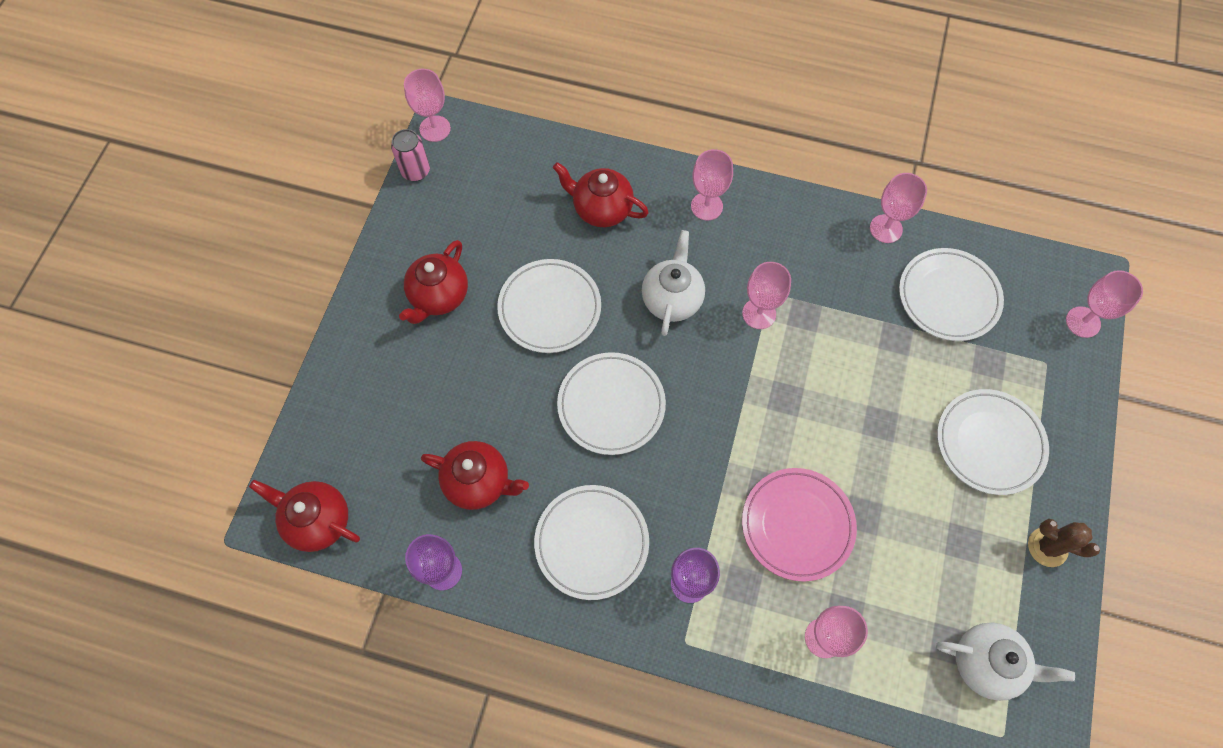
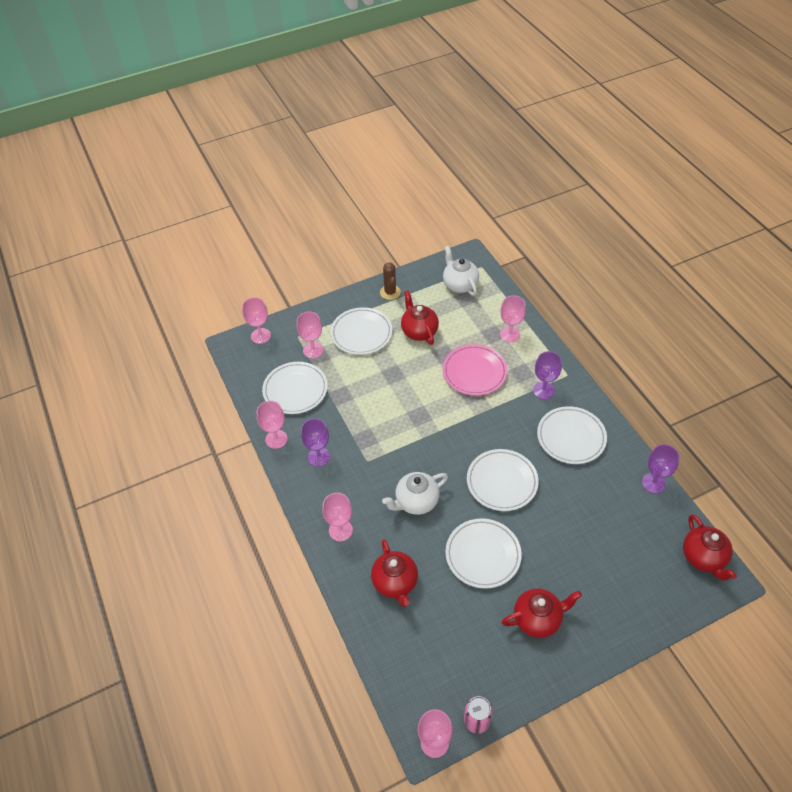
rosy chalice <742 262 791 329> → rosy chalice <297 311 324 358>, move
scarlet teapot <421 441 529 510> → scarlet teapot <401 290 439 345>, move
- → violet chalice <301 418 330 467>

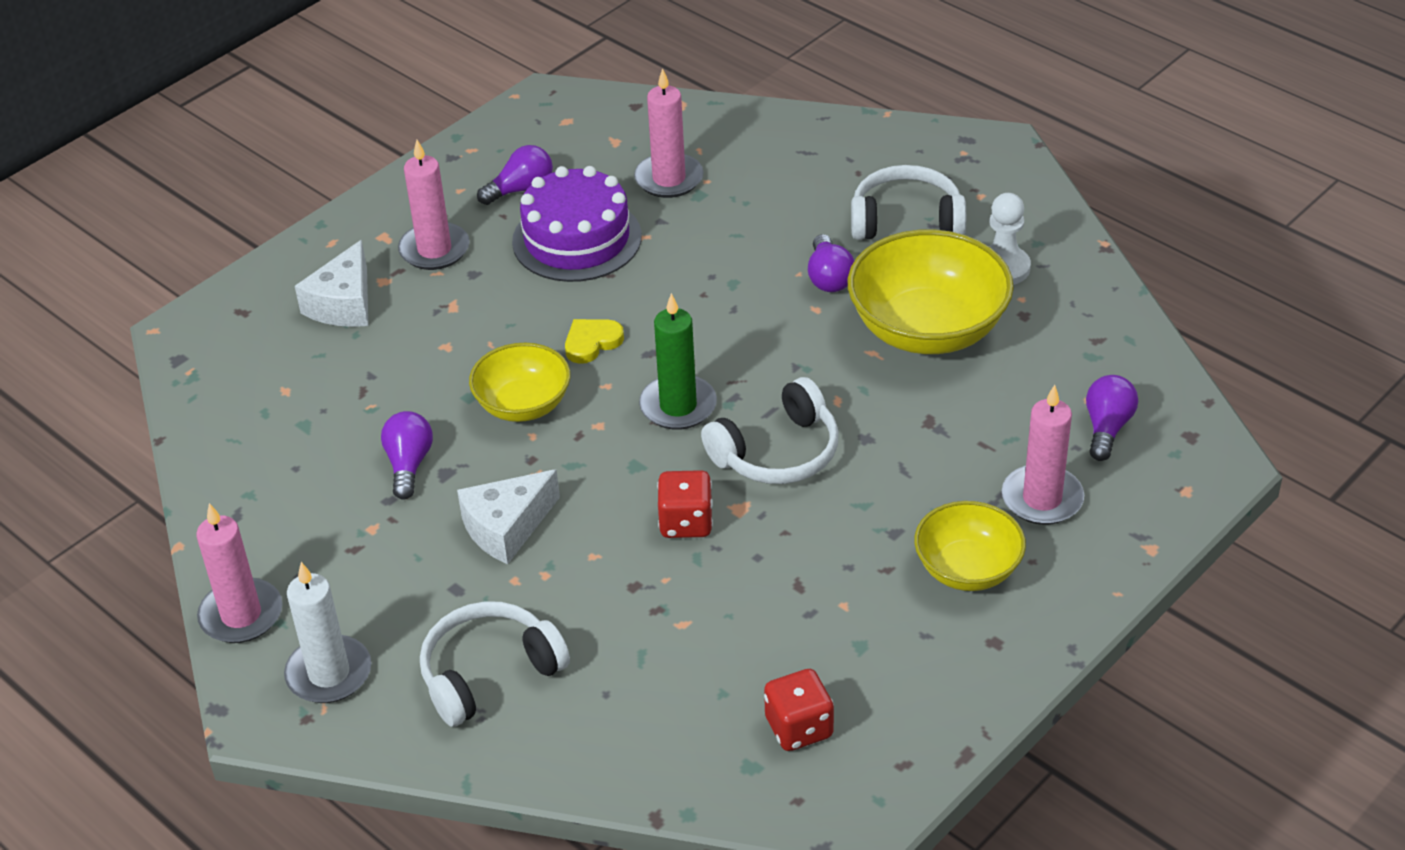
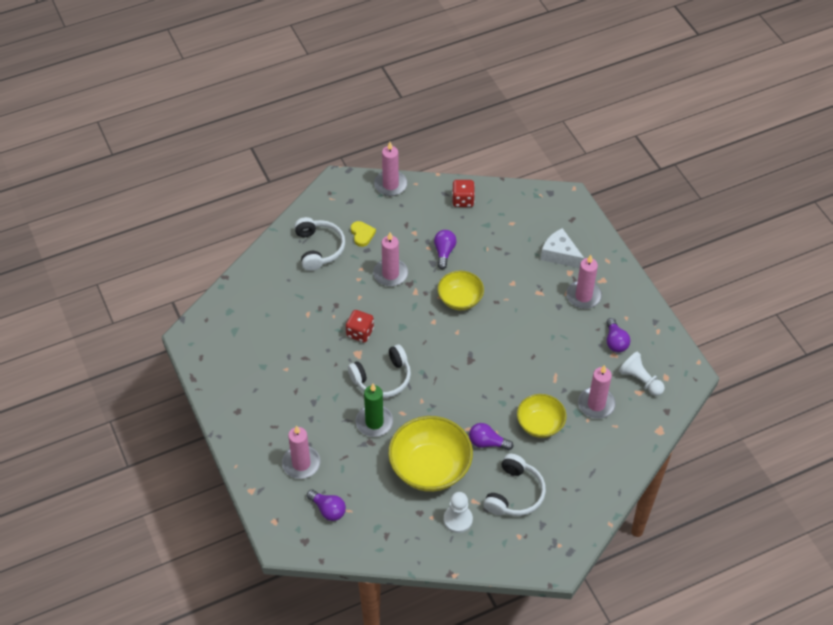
violet layer cake <512 166 642 282> → -
green candle <639 293 717 430> → green candle <356 384 393 437>, move
bright yellow heart shape <565 319 624 364> → bright yellow heart shape <351 221 376 247>, move
snow-white headset <701 377 838 484> → snow-white headset <348 344 411 398>, 105 degrees counterclockwise
violet bulb <381 411 433 500> → violet bulb <434 230 457 269>, 105 degrees counterclockwise
snow-white piece of cheese <457 469 560 564> → rosy candle <373 232 408 286>
bright yellow serving bowl <914 501 1026 591> → bright yellow serving bowl <517 394 566 438>, move
snow-white candle <284 562 371 703> → -
scarlet dice <764 669 834 751> → scarlet dice <452 180 475 207>, move
- → snow-white chess pawn <619 351 665 396>

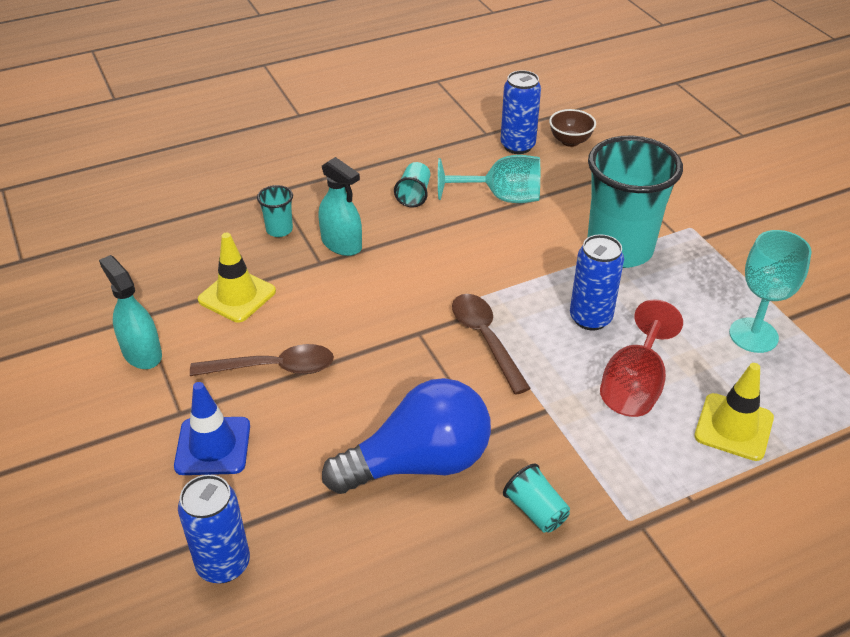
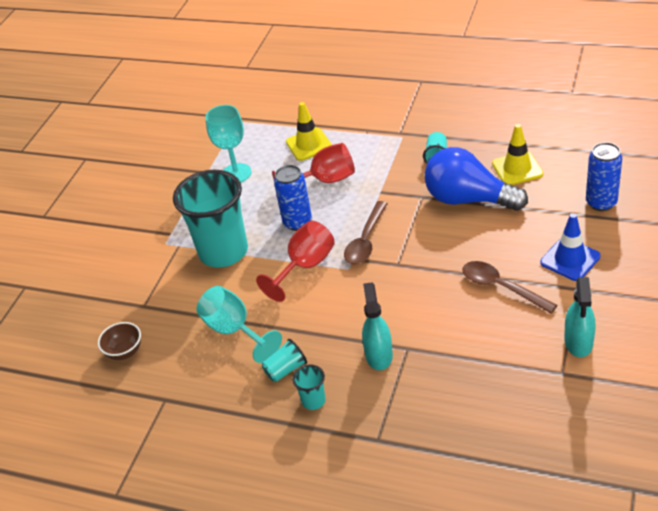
blue tin <501 70 541 154> → -
turquoise tumbler <257 185 293 237> → turquoise tumbler <292 364 326 410>, move
bright yellow safety cone <198 233 276 323> → bright yellow safety cone <492 124 543 185>, move
- → scarlet chalice <256 221 335 302>

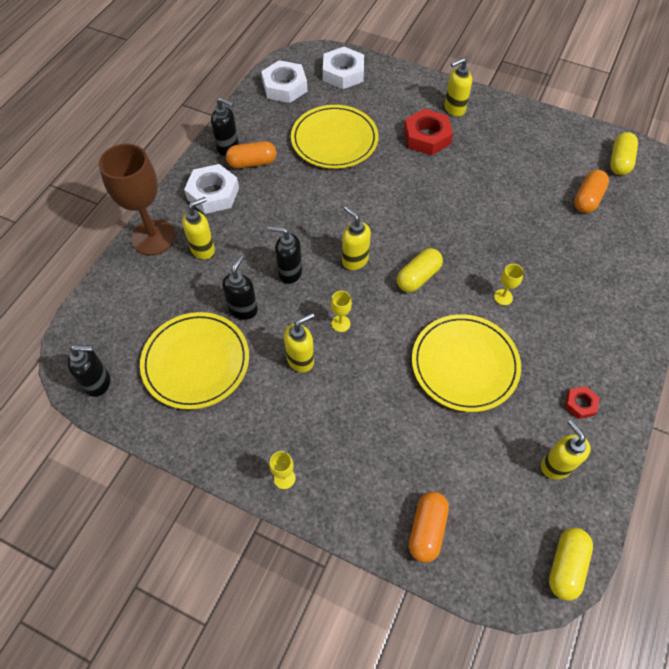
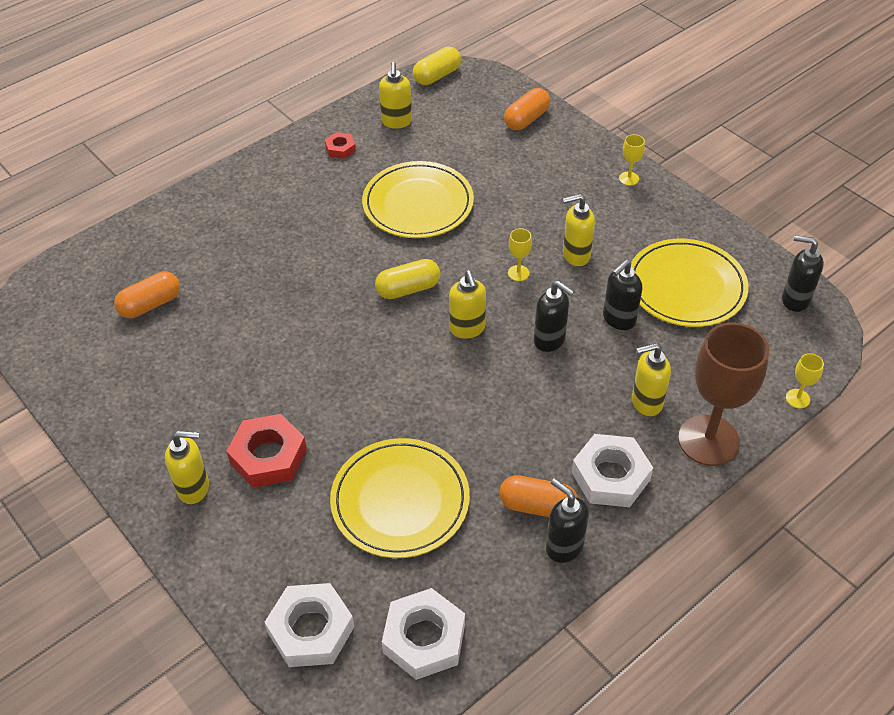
bright yellow capsule <610 132 638 175> → -
bright yellow chalice <494 264 524 305> → bright yellow chalice <786 353 824 408>, move

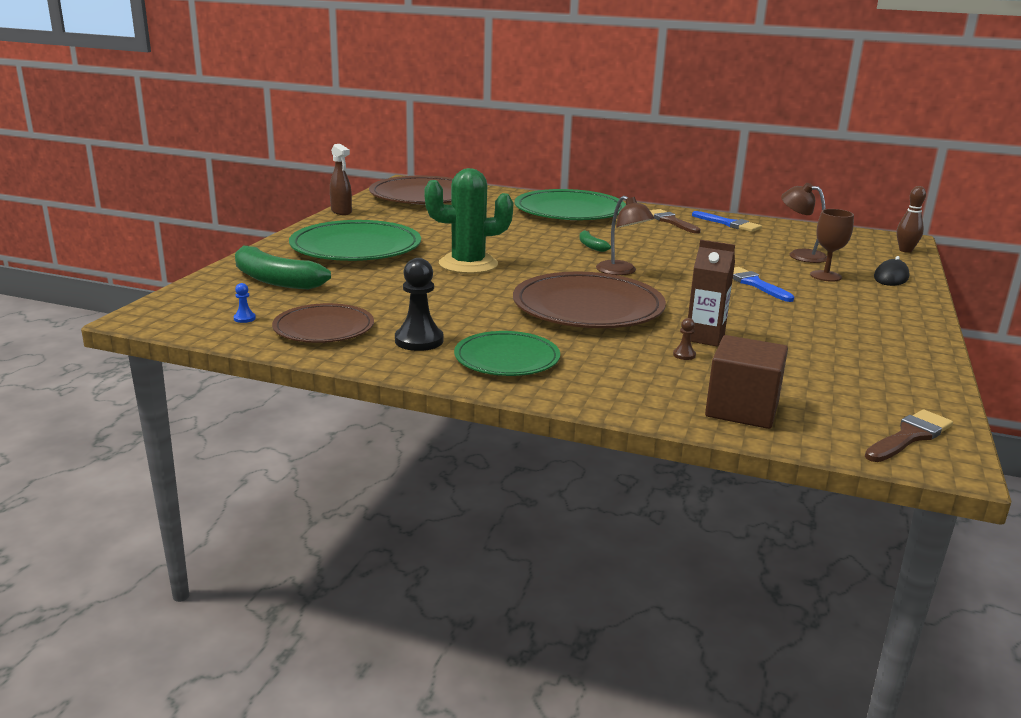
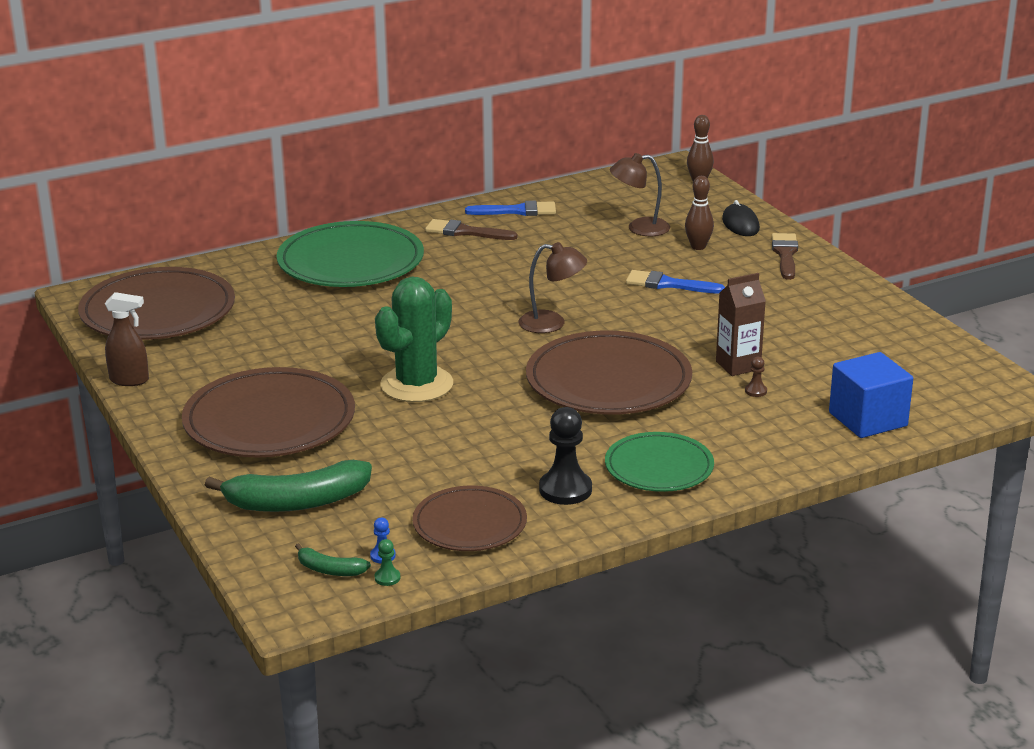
brown chalice <810 209 854 282> → brown skittle <685 176 714 250>
green plate <289 220 421 261> → brown plate <182 367 355 458>
green toy banana <579 230 611 252> → green toy banana <295 543 371 576>, move
brown block <705 335 788 429> → blue block <829 352 913 438>
brown brush <865 410 953 462> → brown brush <772 233 798 280>, move
- → green chess pawn <374 539 400 586>

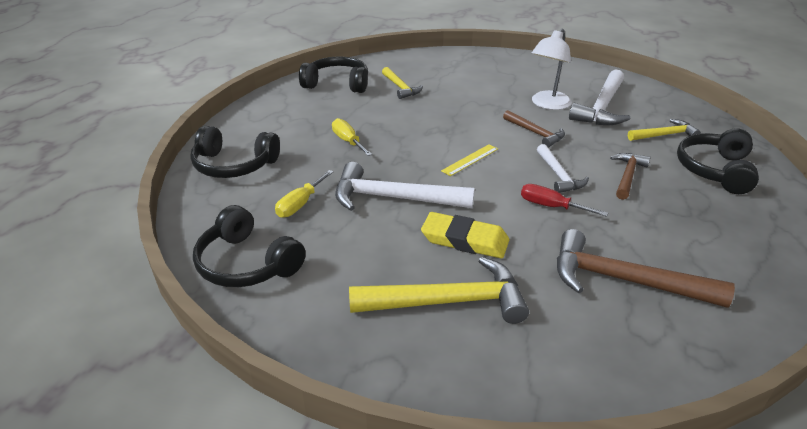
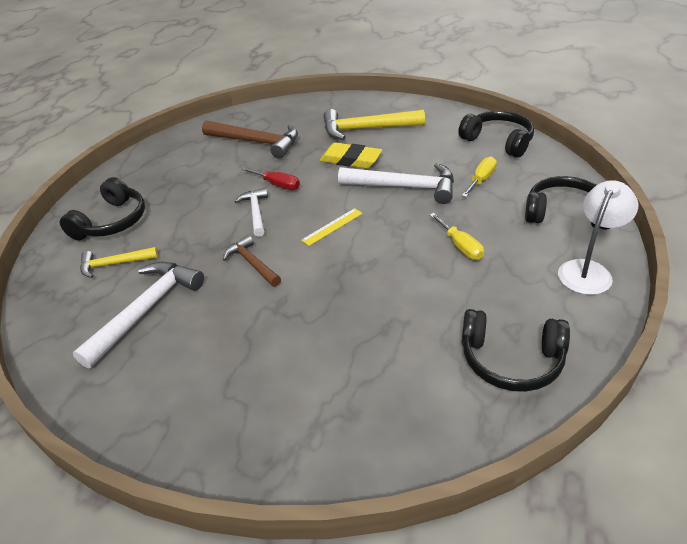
snow-white reading lamp <532 28 572 110> → snow-white reading lamp <558 180 638 295>, move
bright yellow carpenter's hammer <382 67 423 99> → -
brown carpenter's hammer <610 153 651 200> → -

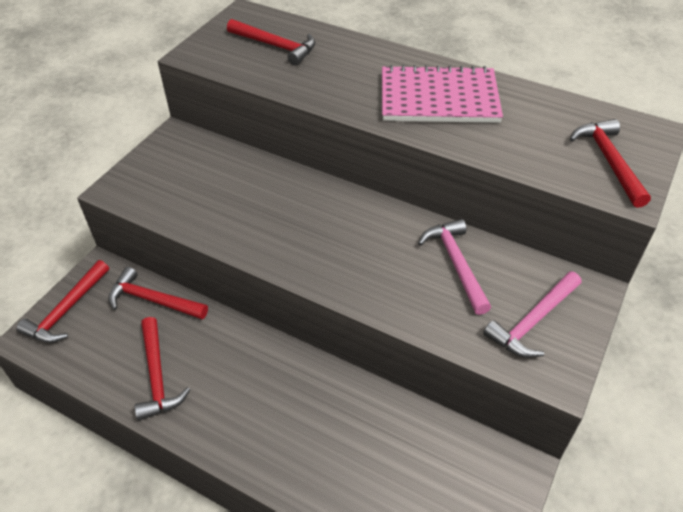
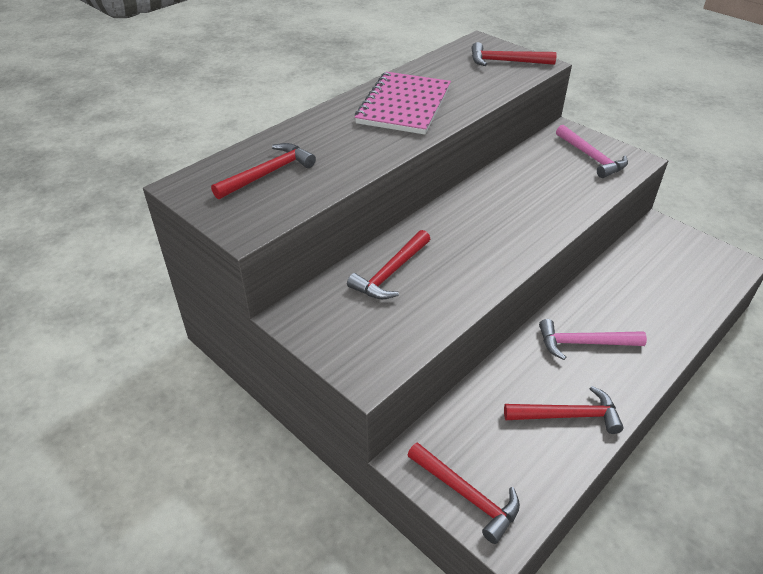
rosy carpenter's hammer <418 219 491 315> → rosy carpenter's hammer <539 319 647 360>, move
scarlet carpenter's hammer <108 267 208 319> → scarlet carpenter's hammer <347 230 430 299>, move

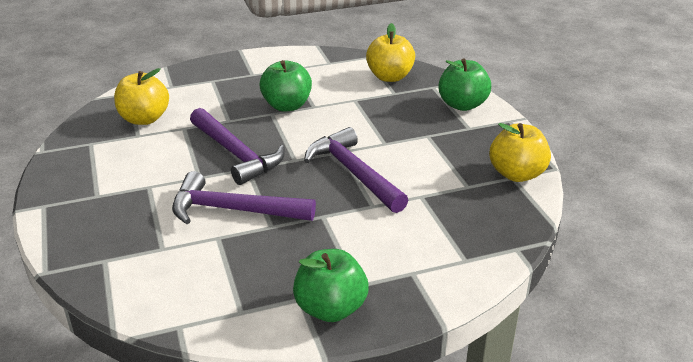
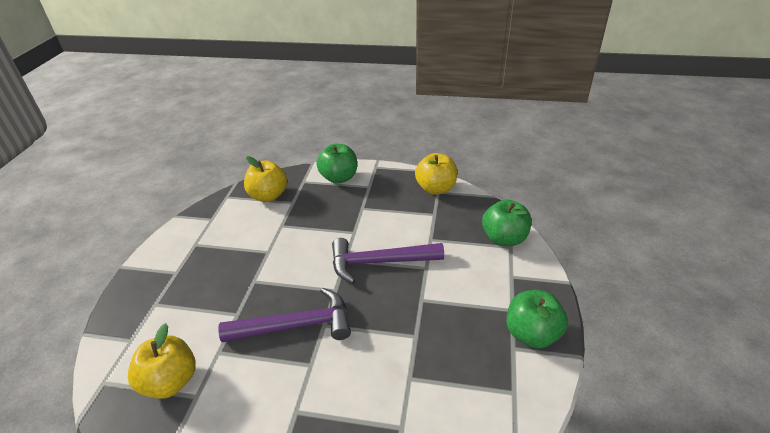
green toy apple <259 60 312 111> → green toy apple <482 200 531 246>, move
violet carpenter's hammer <172 171 316 224> → -

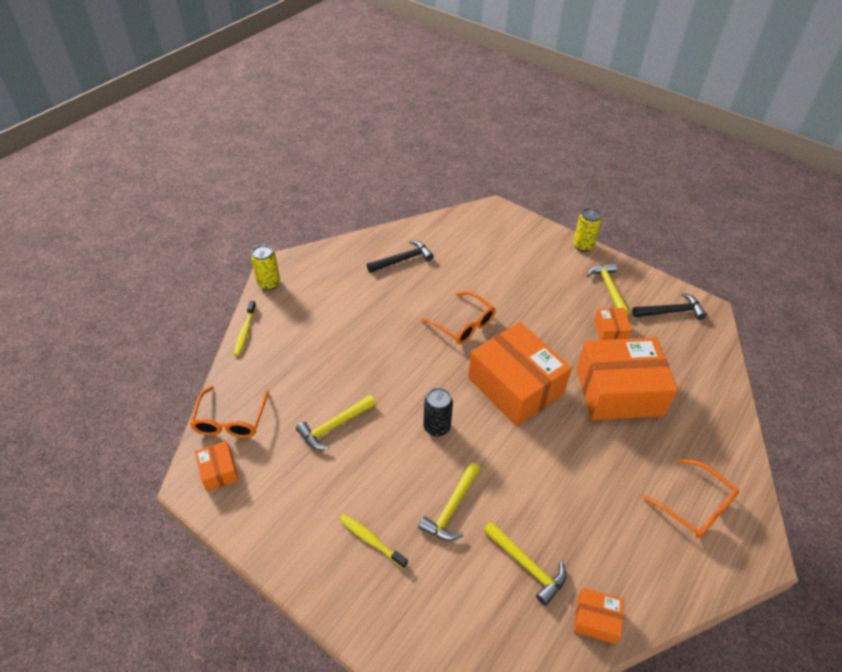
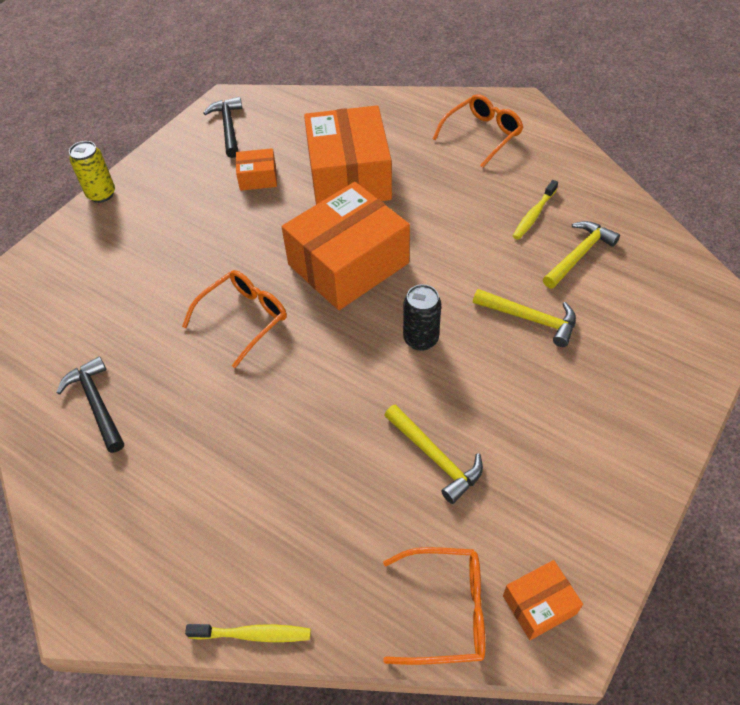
bright yellow tin <251 245 280 290> → -
bright yellow carpenter's hammer <587 263 630 316> → -
bright yellow toothbrush <339 514 408 569> → bright yellow toothbrush <513 180 558 240>, move
orange package <573 588 624 644> → -

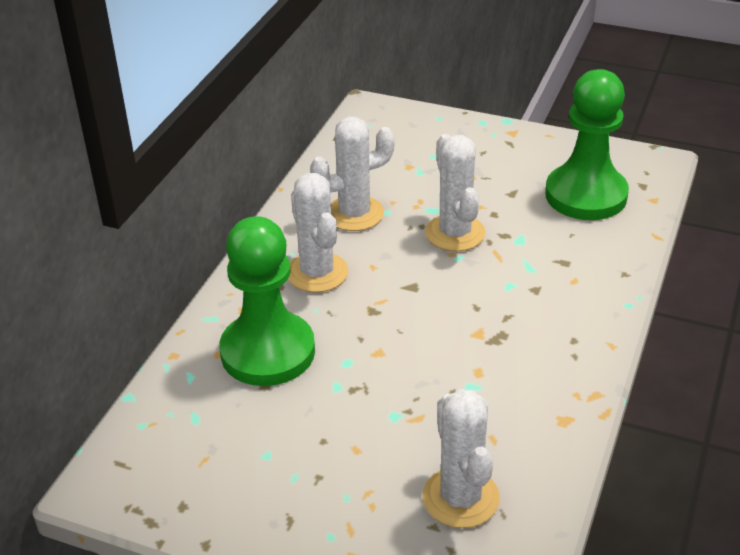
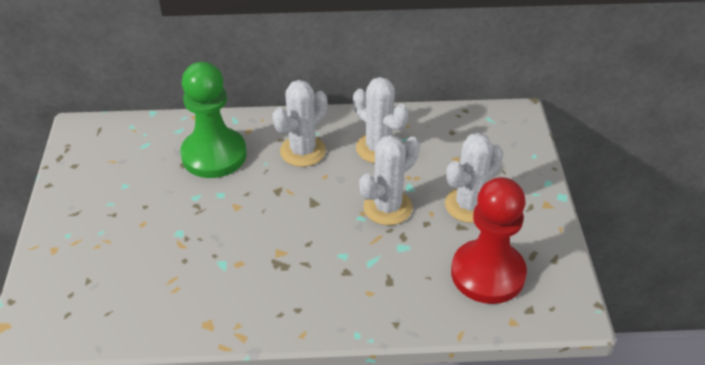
green chess pawn <545 69 629 220> → scarlet chess pawn <451 177 527 304>
snow-white prickly plant <422 389 500 528> → snow-white prickly plant <445 133 503 223>, move

